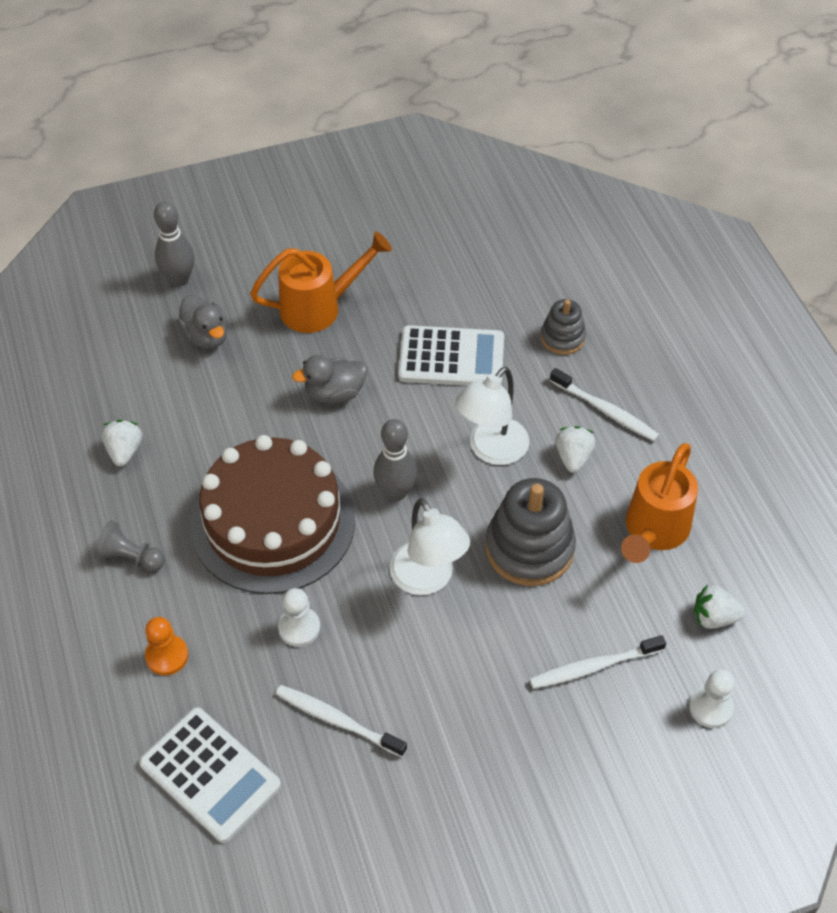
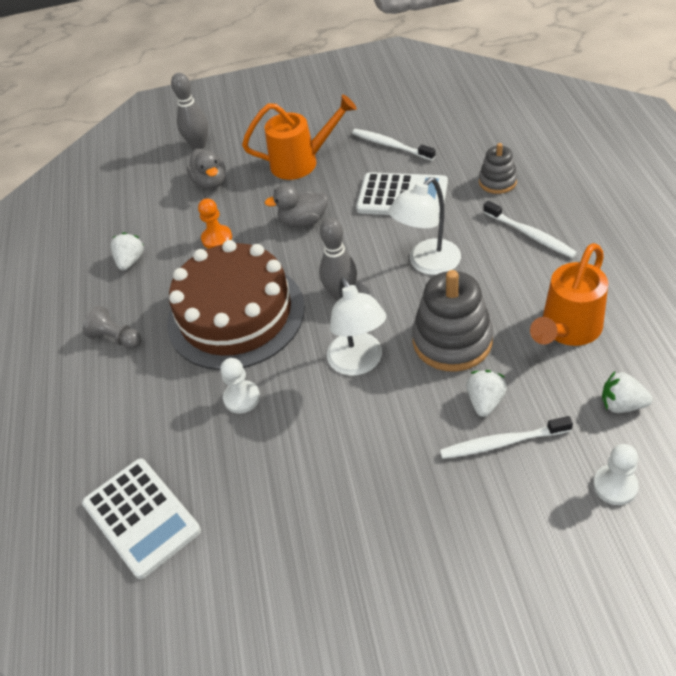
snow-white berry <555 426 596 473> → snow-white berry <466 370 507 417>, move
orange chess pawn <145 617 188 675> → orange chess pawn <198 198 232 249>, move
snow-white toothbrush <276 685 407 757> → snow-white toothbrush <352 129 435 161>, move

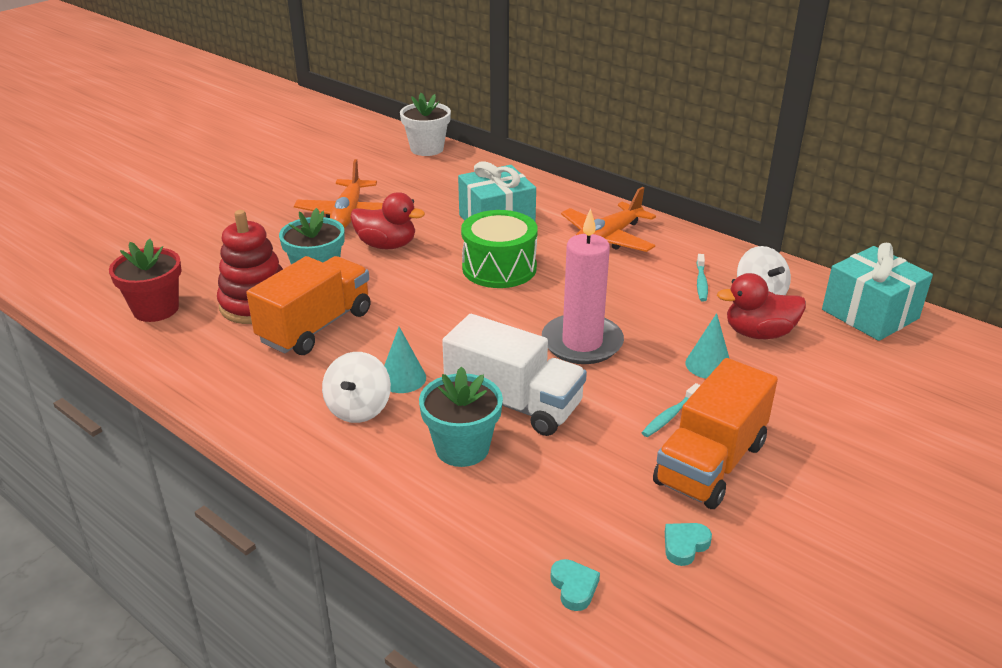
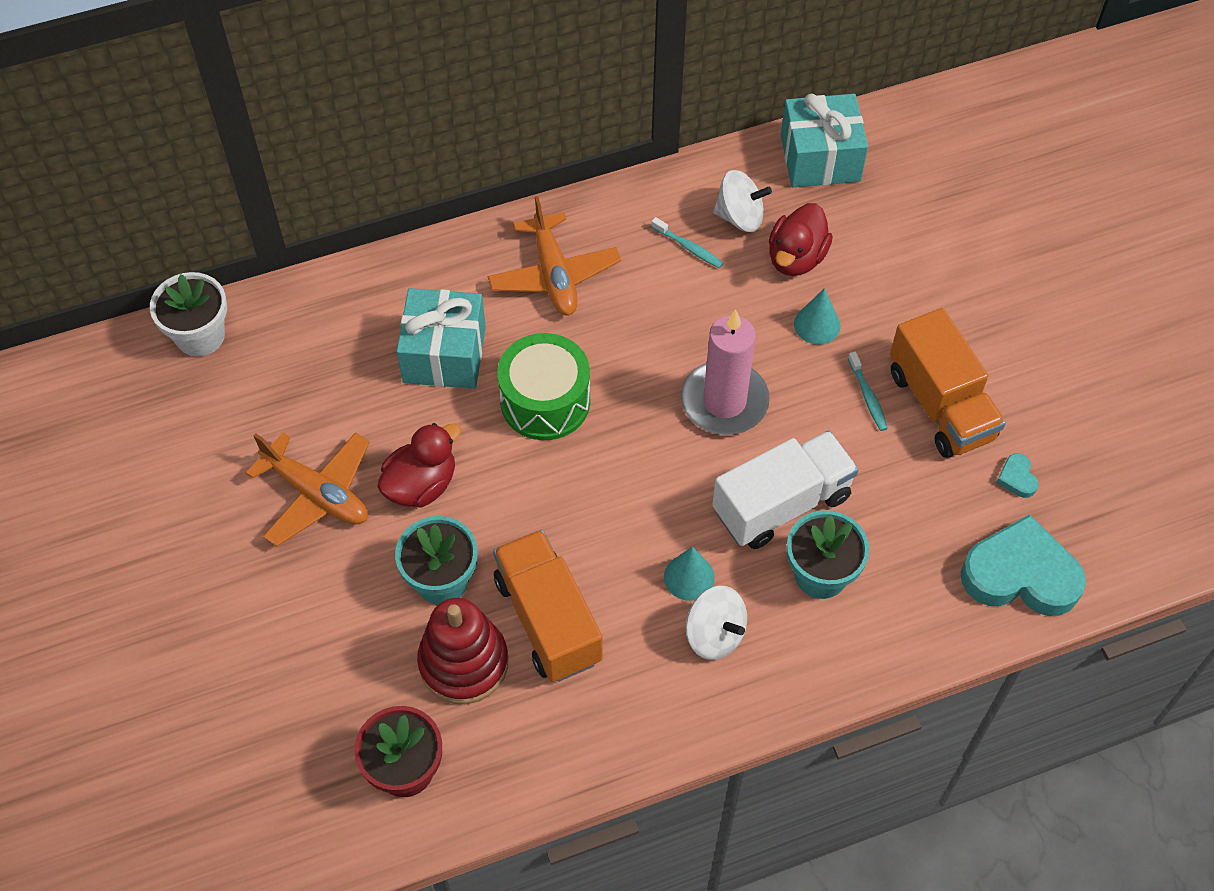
turquoise heart shape <550 559 600 611> → turquoise heart shape <961 514 1086 616>, x2.47

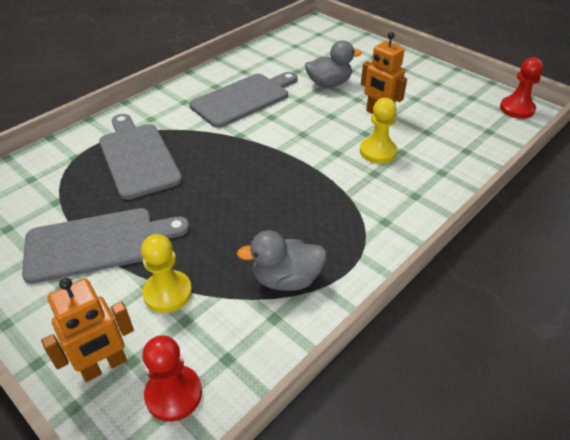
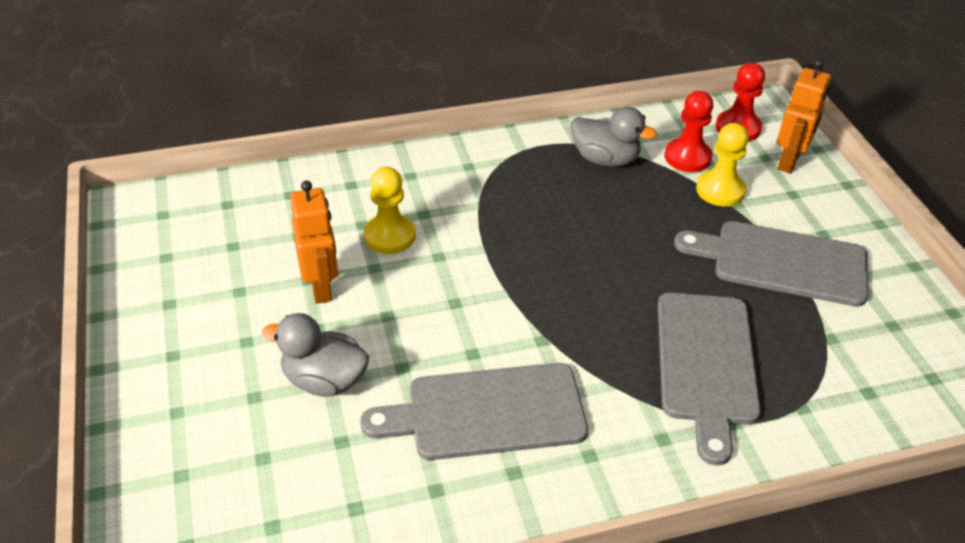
scarlet chess pawn <500 57 544 119> → scarlet chess pawn <665 91 714 172>, move
orange robot figure <41 278 134 382> → orange robot figure <777 59 831 173>, 120 degrees clockwise

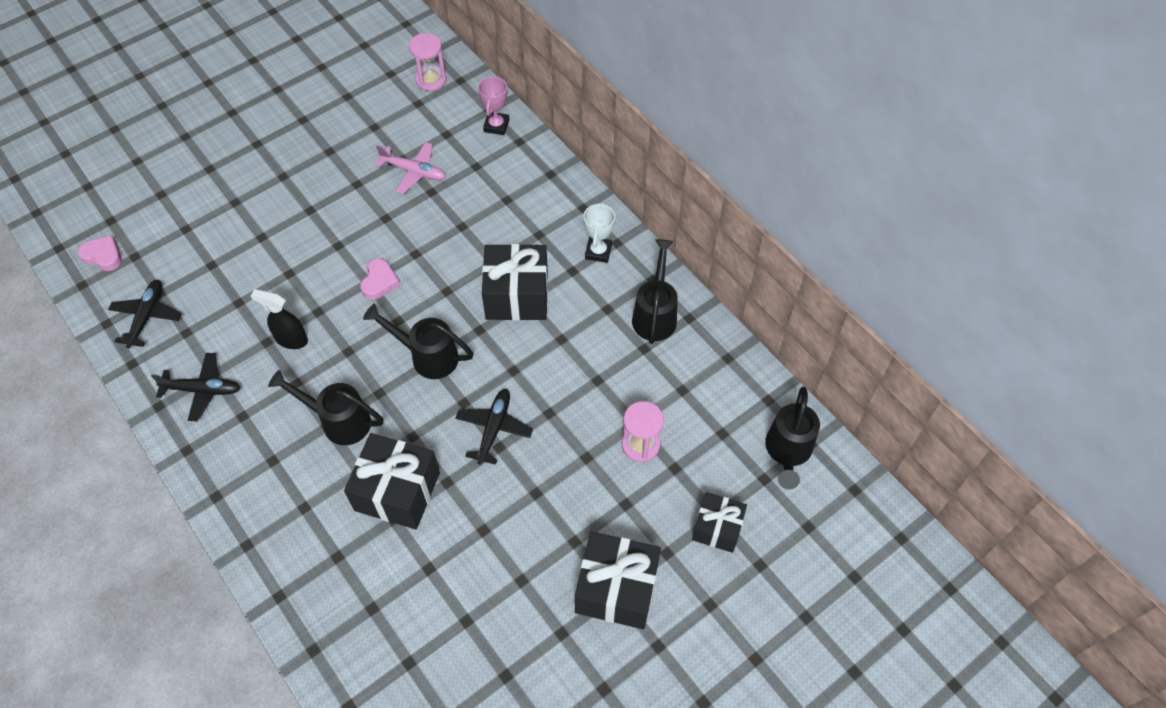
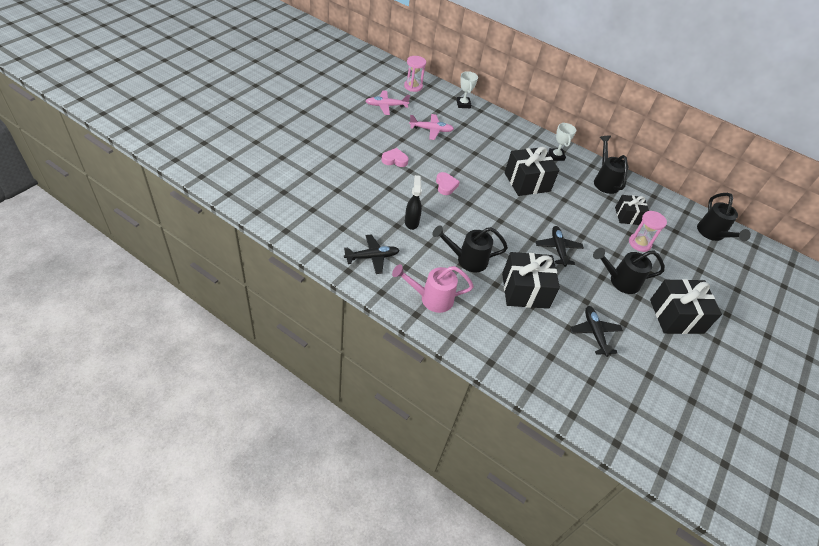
rosy trophy <478 75 509 135> → snow-white trophy <456 71 478 108>
rosy heart shape <78 235 122 271> → rosy heart shape <381 148 409 167>, move
jet-black plane <108 280 182 348> → jet-black plane <570 306 623 357>, move
jet-black spray cleaner <251 289 308 349> → jet-black spray cleaner <405 175 422 230>, 90 degrees clockwise
jet-black watering pot <363 303 474 379> → jet-black watering pot <593 248 665 294>, move
jet-black present <692 492 747 553> → jet-black present <615 195 649 225>, move
- → rosy plane <366 91 410 115>
- → rosy watering pot <392 264 474 313>

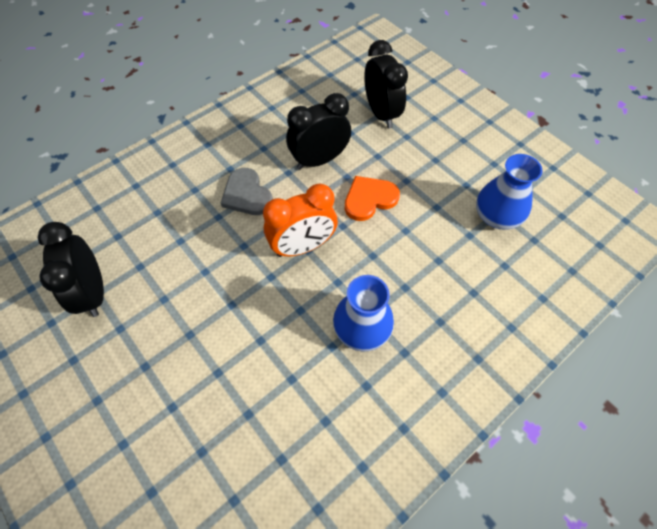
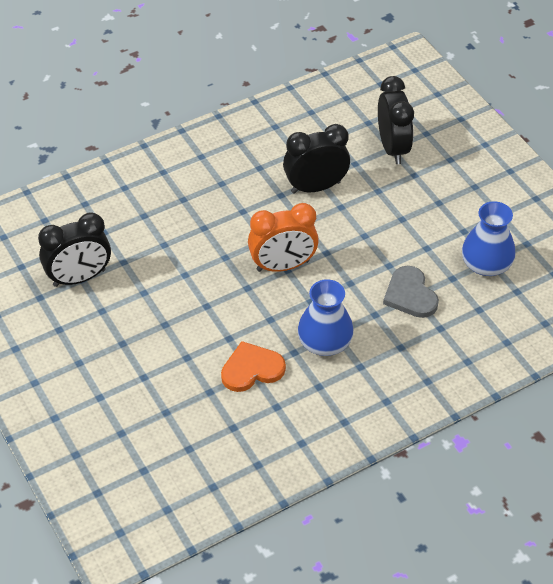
grey heart shape <221 168 273 215> → grey heart shape <383 266 439 318>, move
orange heart shape <345 176 400 221> → orange heart shape <221 341 286 392>, move
jet-black clock <38 222 104 317> → jet-black clock <38 212 111 287>, 105 degrees counterclockwise

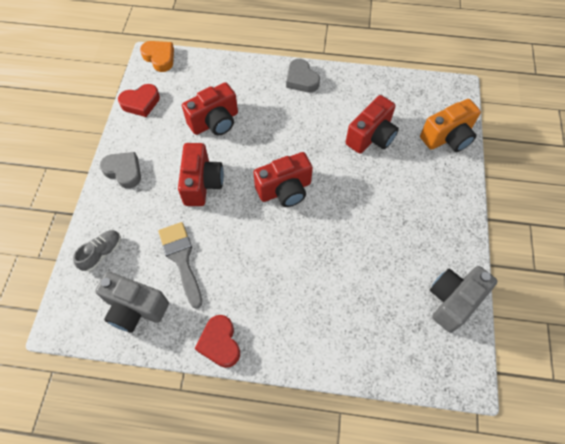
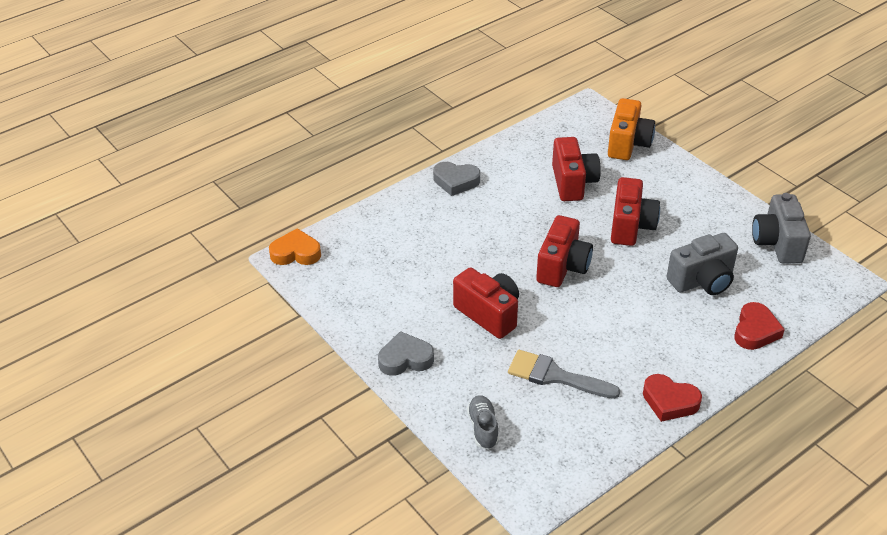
scarlet compact camera <182 82 238 135> → scarlet compact camera <611 177 660 246>, move
scarlet heart shape <118 84 160 117> → scarlet heart shape <734 302 785 350>, move
grey compact camera <95 272 169 332> → grey compact camera <666 233 738 295>, move

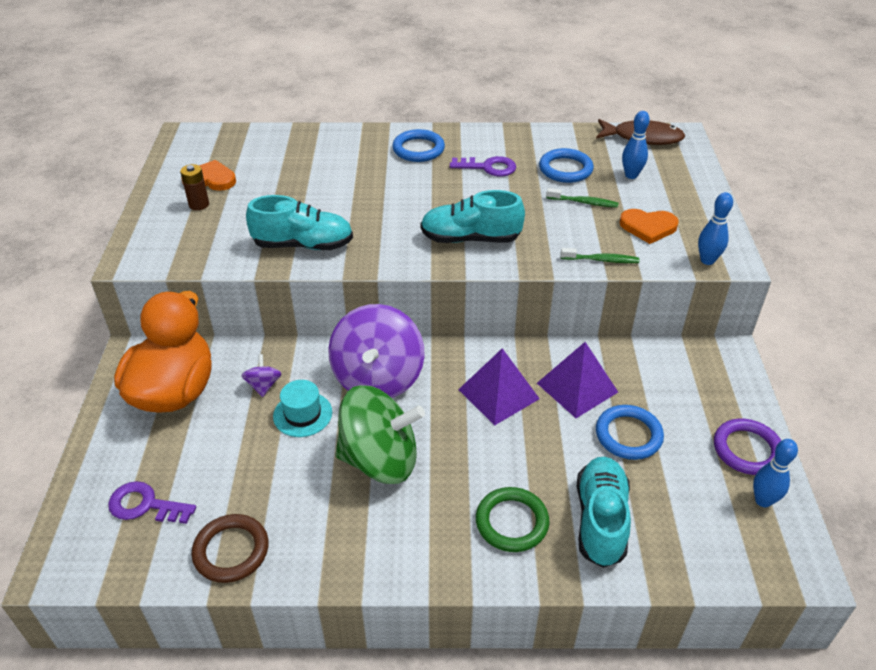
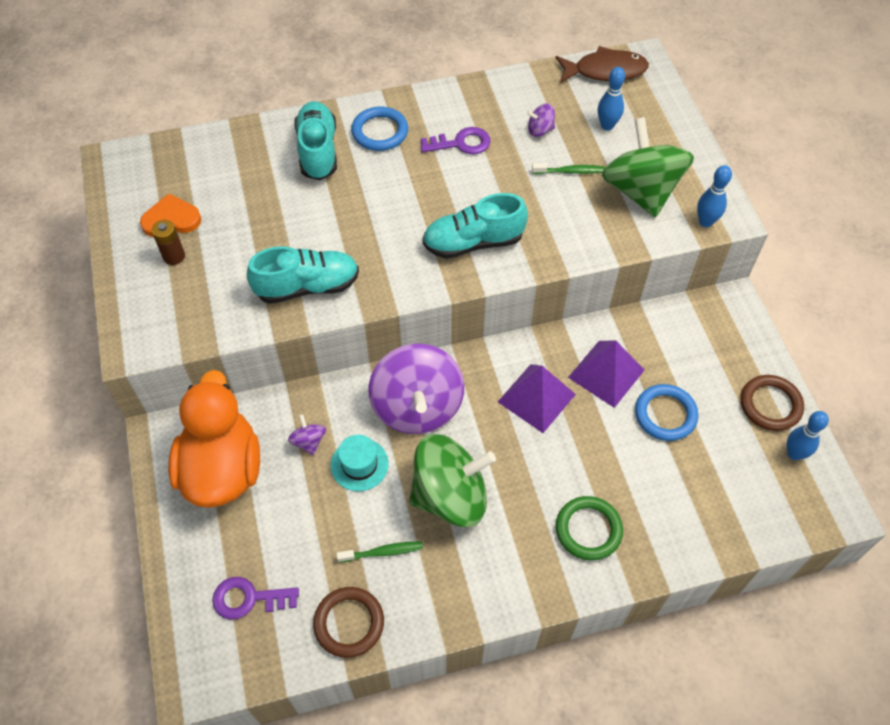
blue ring <539 148 594 183> → violet whirligig <527 103 555 137>
orange heart shape <619 209 679 244> → green whirligig <602 117 694 218>
green toothbrush <561 248 639 263> → green toothbrush <336 541 423 563>, move
violet ring <714 419 781 475> → brown ring <741 375 804 431>
turquoise lace-up shoe <577 457 631 568> → turquoise lace-up shoe <294 101 337 180>, move

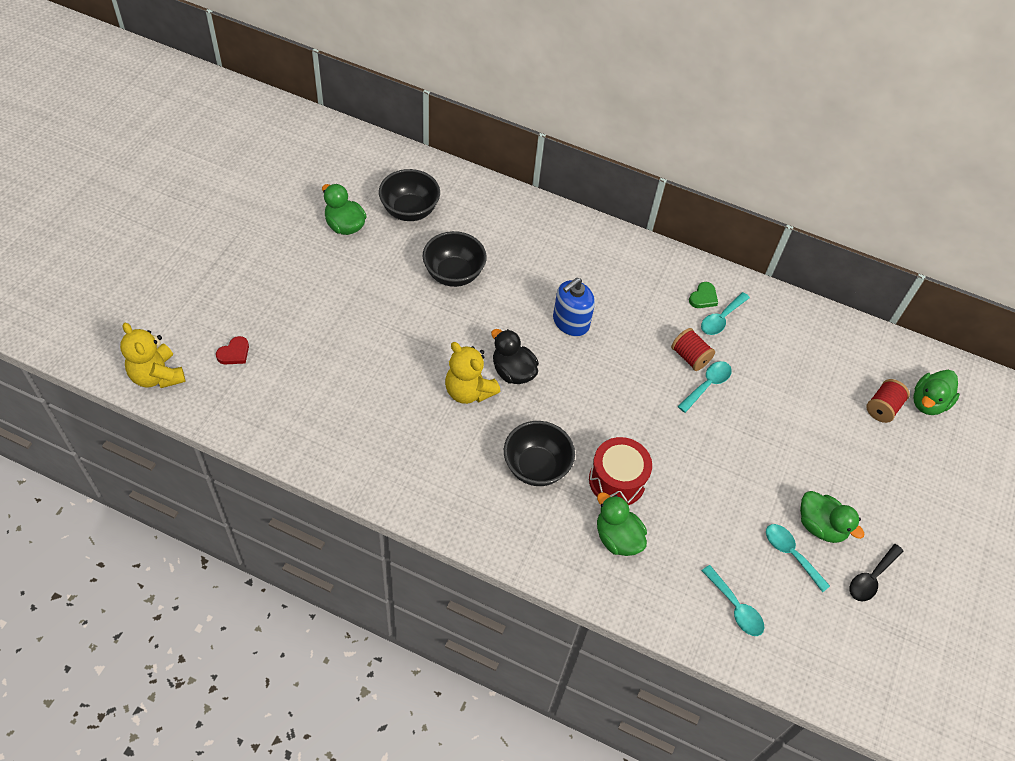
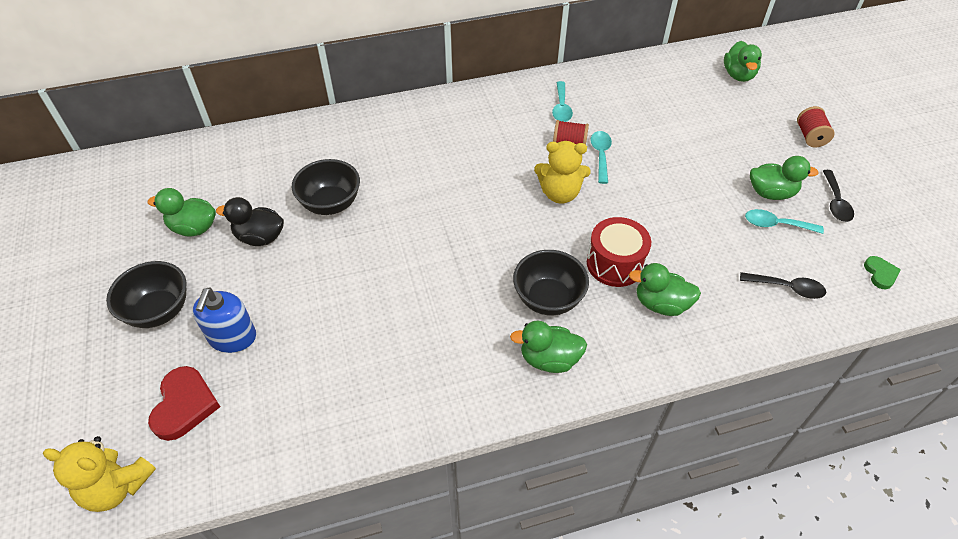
jet-black serving bowl <379 169 440 221> → jet-black serving bowl <106 261 187 328>, move
blue pump bottle <553 278 595 336> → blue pump bottle <193 287 256 353>, move
green heart shape <689 282 718 308> → green heart shape <864 256 901 289>, move
jet-black duck <491 329 539 384> → jet-black duck <216 197 284 246>, move
scarlet heart shape <216 336 249 364> → scarlet heart shape <148 366 220 441>, x1.76
bright yellow teddy bear <445 342 500 404> → bright yellow teddy bear <534 141 591 204>, move
scarlet bobbin <866 379 910 423> → scarlet bobbin <797 106 835 147>, move
turquoise teaspoon <702 565 764 636> → jet-black teaspoon <740 272 826 299>
- → green duck <510 320 587 373>

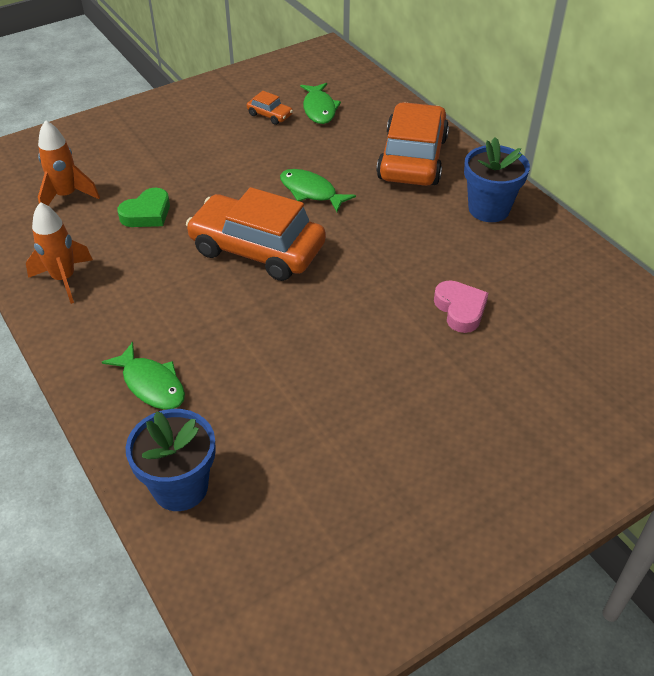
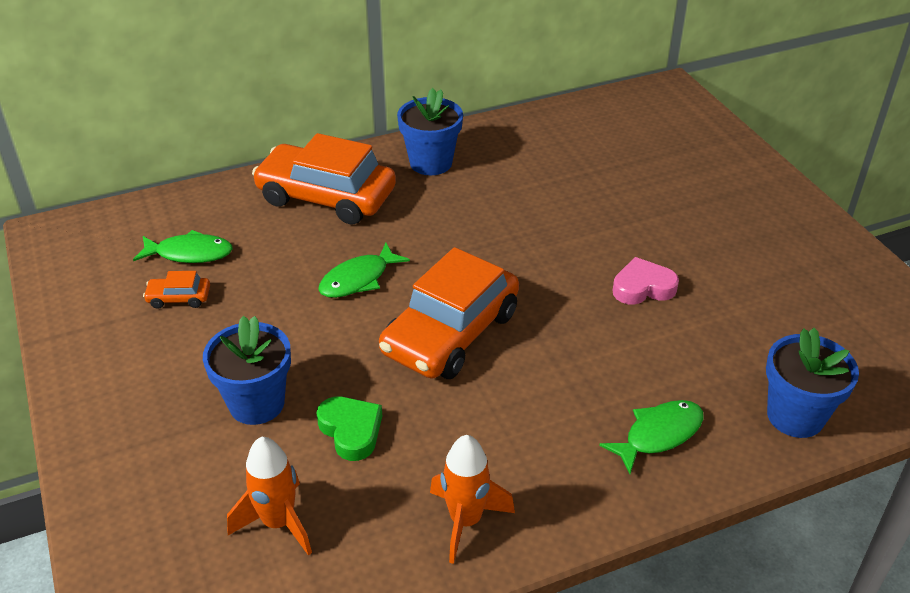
orange automobile <247 91 293 125> → orange automobile <143 271 210 309>, 135 degrees counterclockwise
rosy heart shape <434 280 488 333> → rosy heart shape <612 257 679 305>, move
- → blue flower pot <203 316 291 425>

